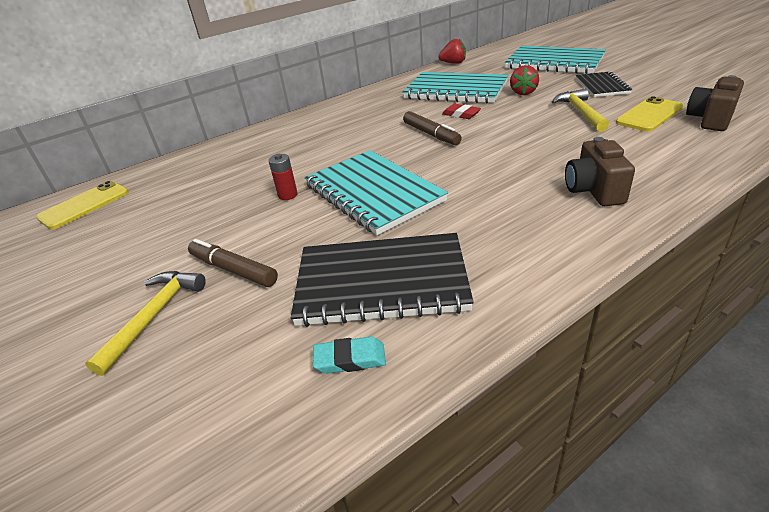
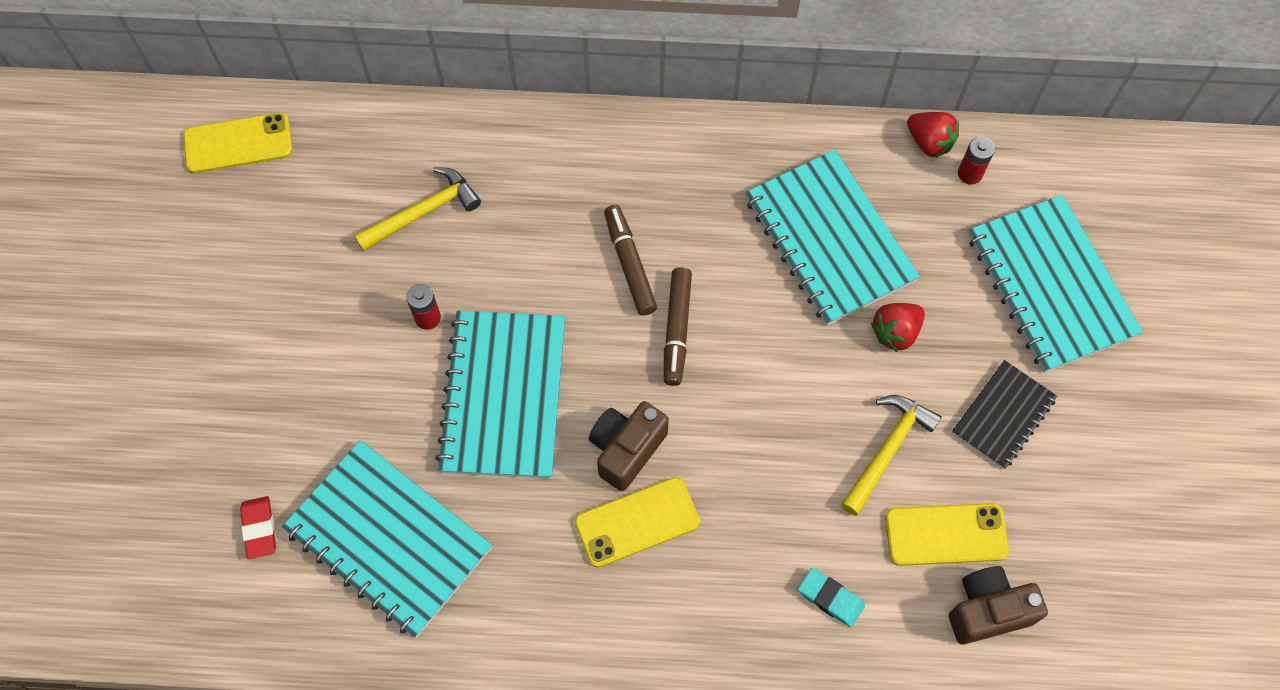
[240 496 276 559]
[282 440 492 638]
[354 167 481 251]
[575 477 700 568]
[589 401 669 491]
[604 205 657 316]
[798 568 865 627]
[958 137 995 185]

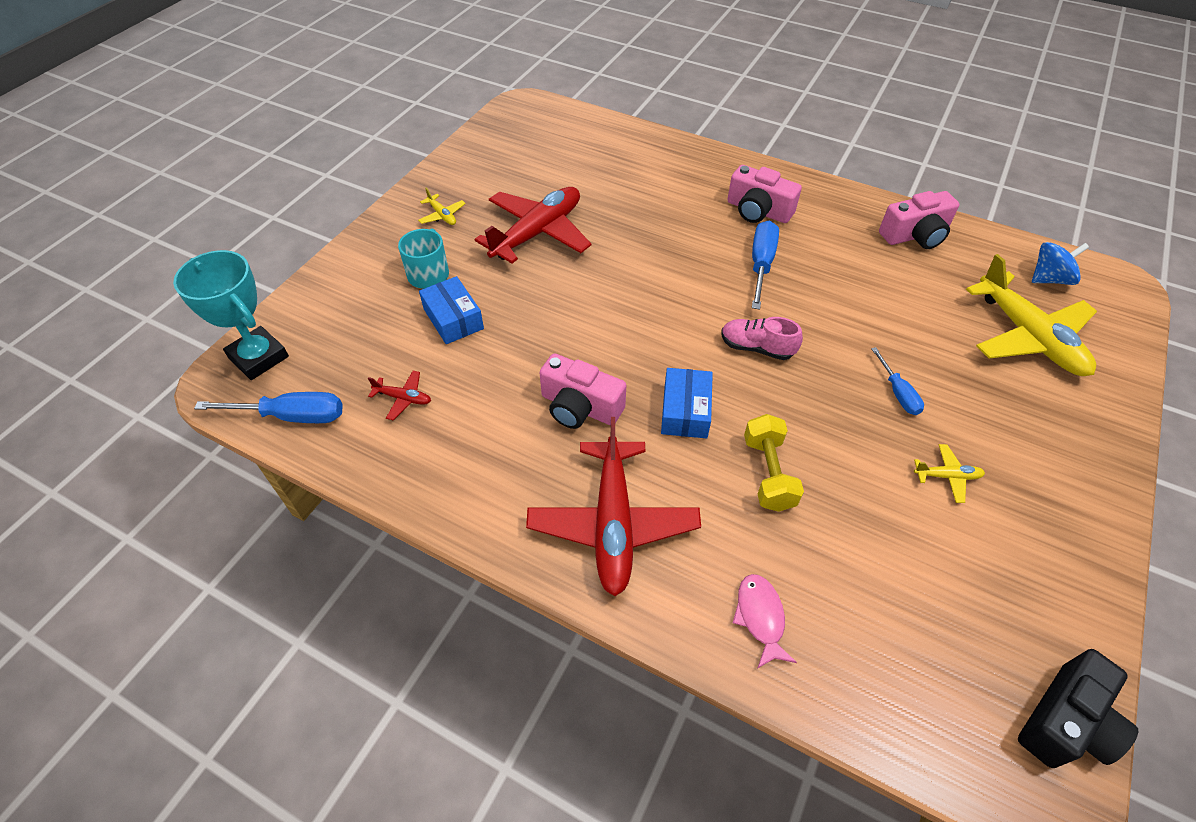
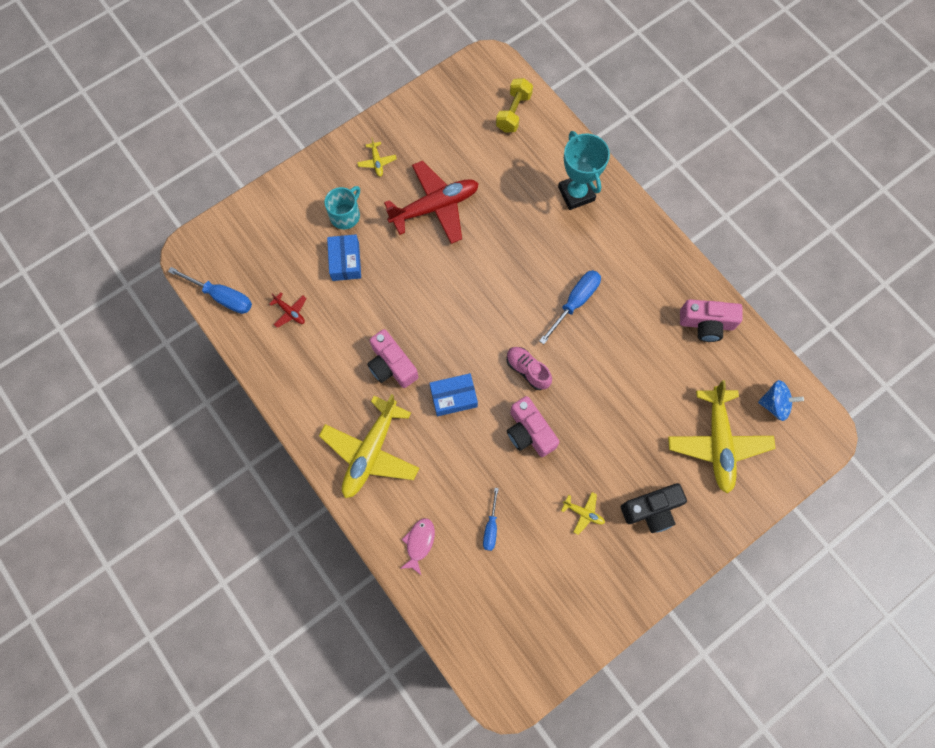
[319 394 419 498]
[429 373 478 416]
[483 488 499 551]
[496 78 533 132]
[507 396 559 457]
[558 131 610 210]
[621 483 687 533]

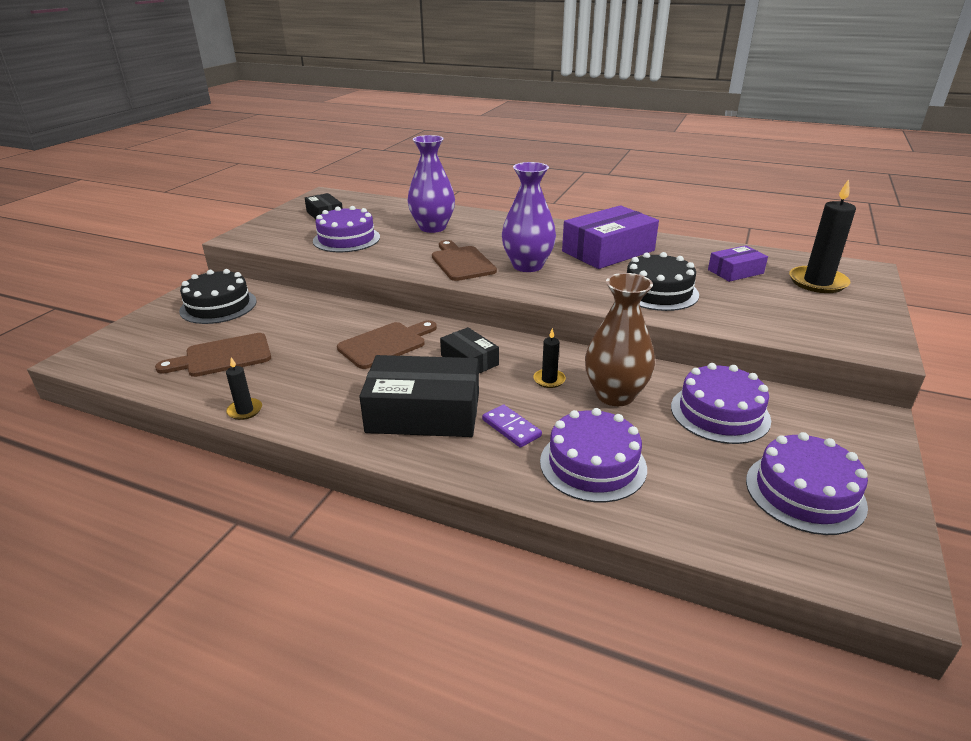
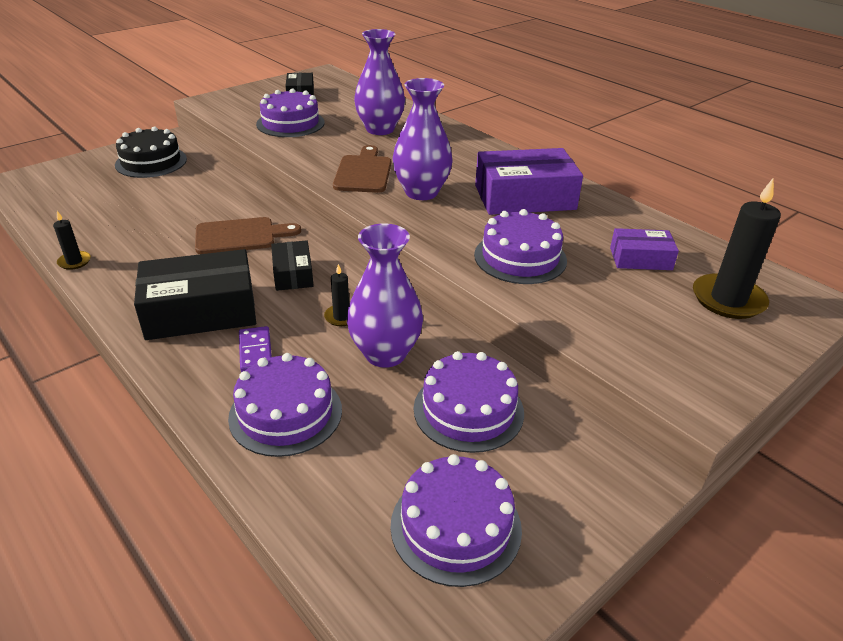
[134 249 256 340]
[347 223 423 368]
[474 209 567 284]
[155 333 271 377] (first image)

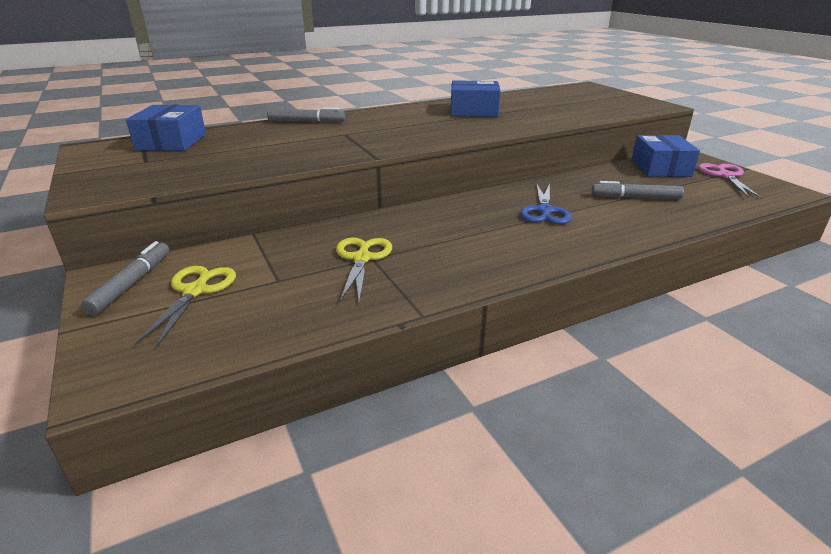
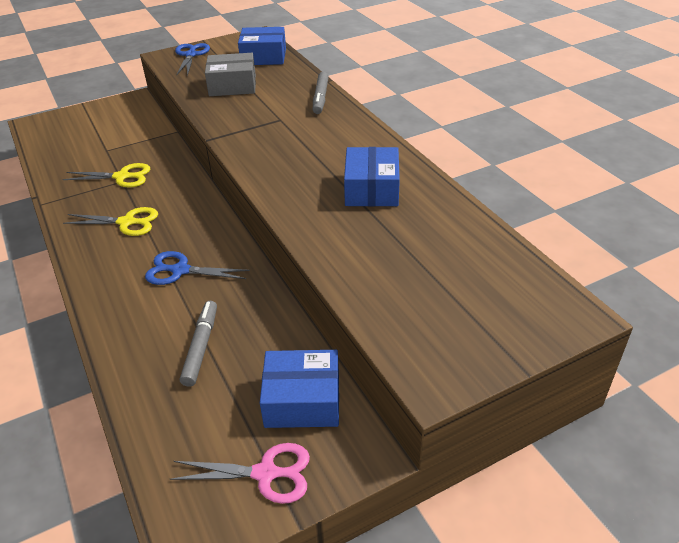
[63 207 158 236]
[175 43 210 76]
[205 53 256 96]
[81 241 169 315] (first image)

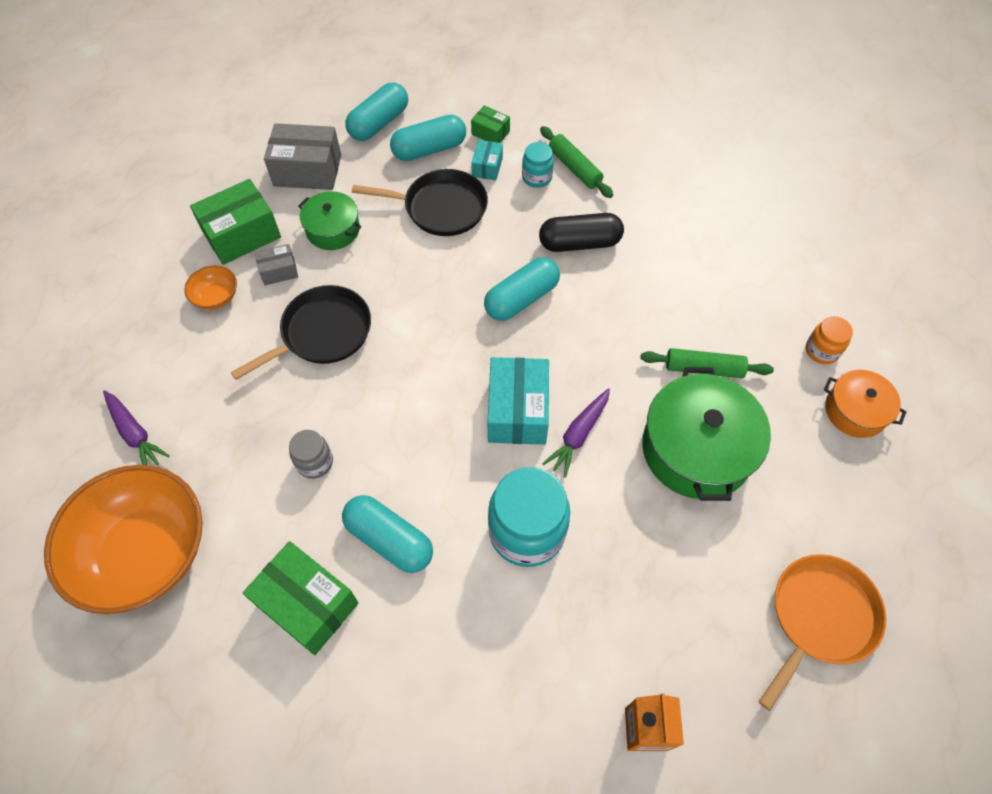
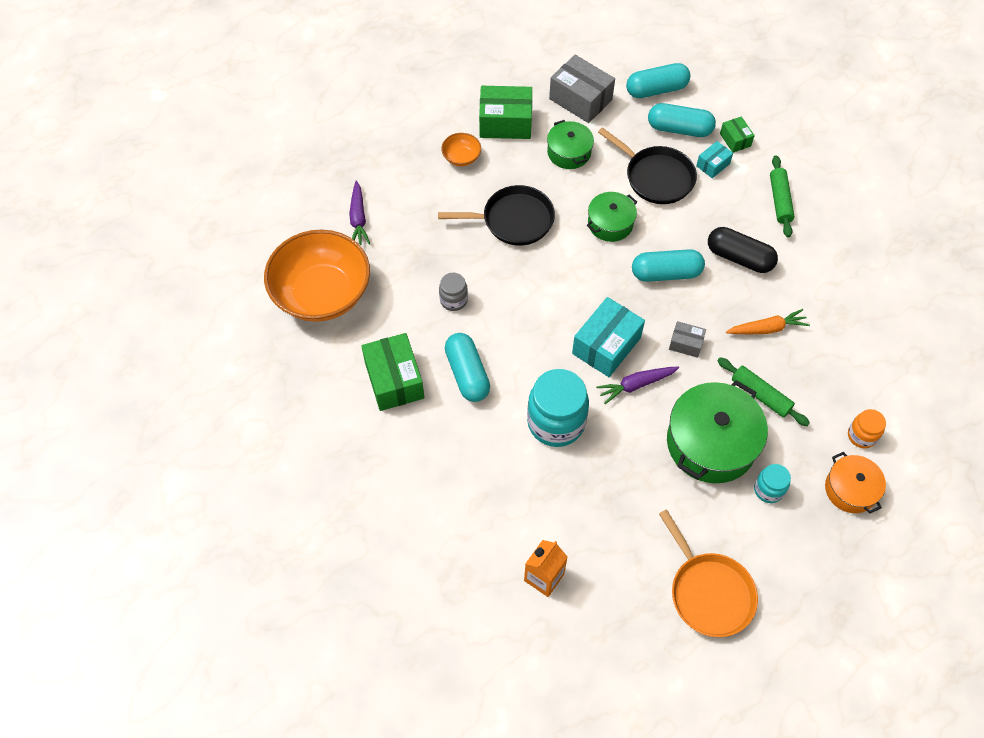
[587 192 637 242]
[659 509 758 637]
[669 321 706 358]
[726 309 810 334]
[754 464 791 503]

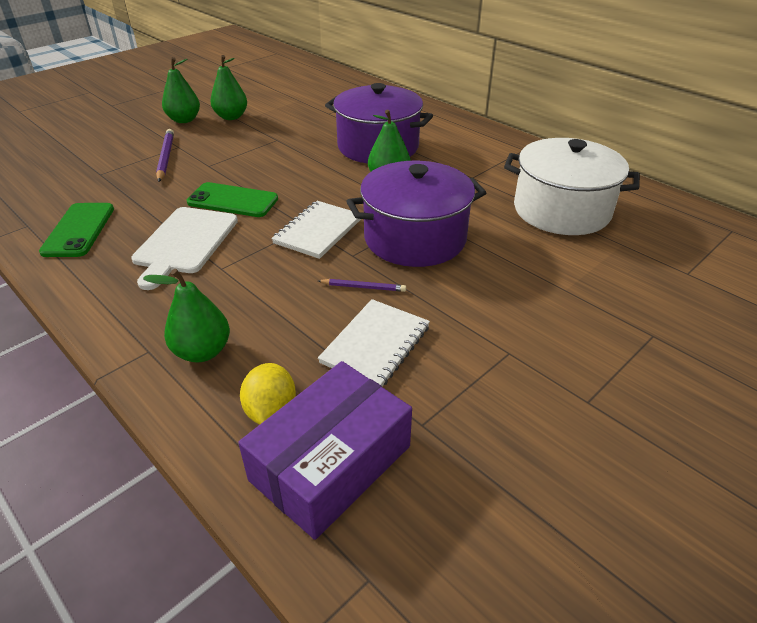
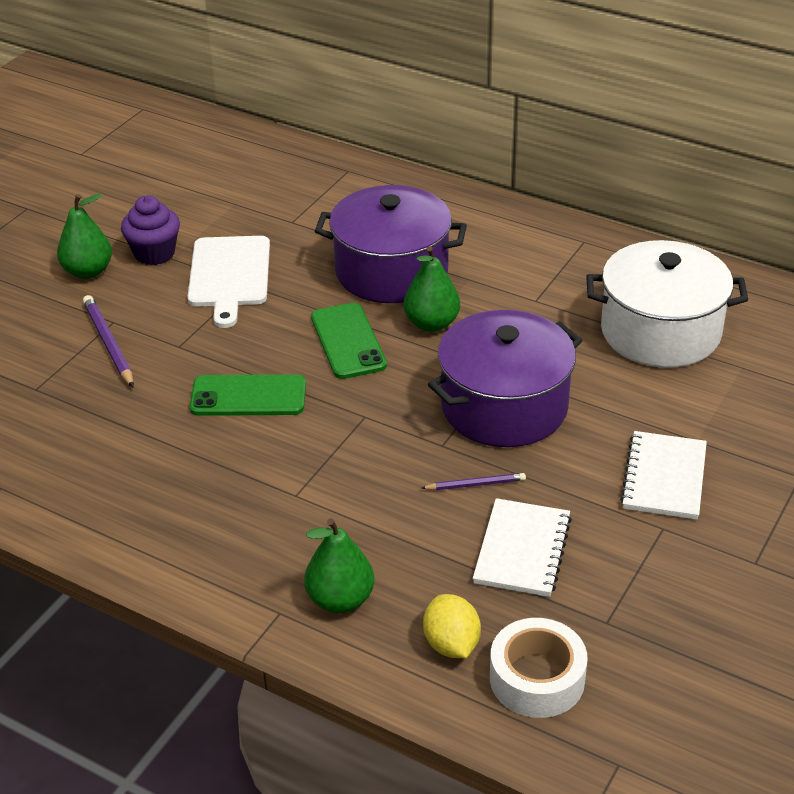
[121 195 180 265]
[188 236 270 328]
[311 303 387 379]
[490 618 588 718]
[620 431 707 520]

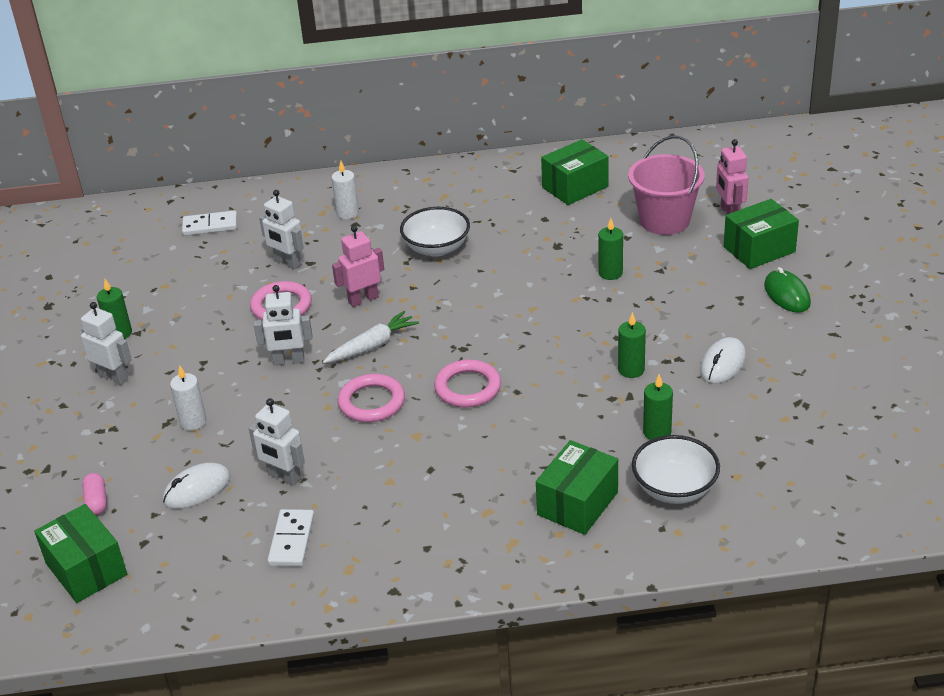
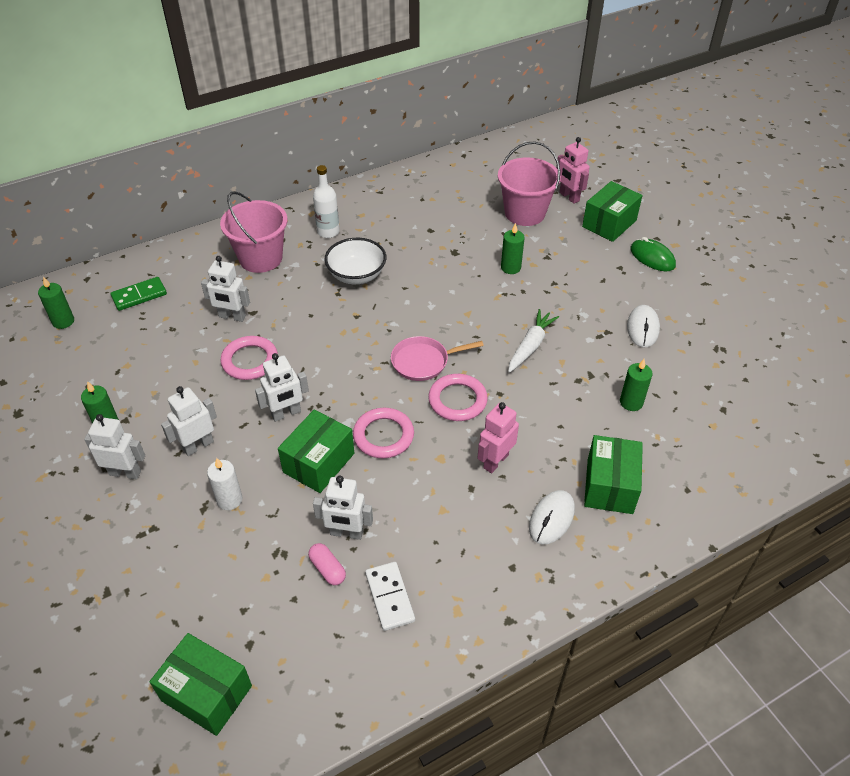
[38 277 74 329]
[110 277 167 311]
[161 386 217 456]
[220 191 287 273]
[278 409 354 493]
[308 543 346 585]
[313 165 340 238]
[391 336 484 381]
[477 402 519 473]
[508 309 559 373]
[529 490 575 545]
[632 435 720 504] (first image)

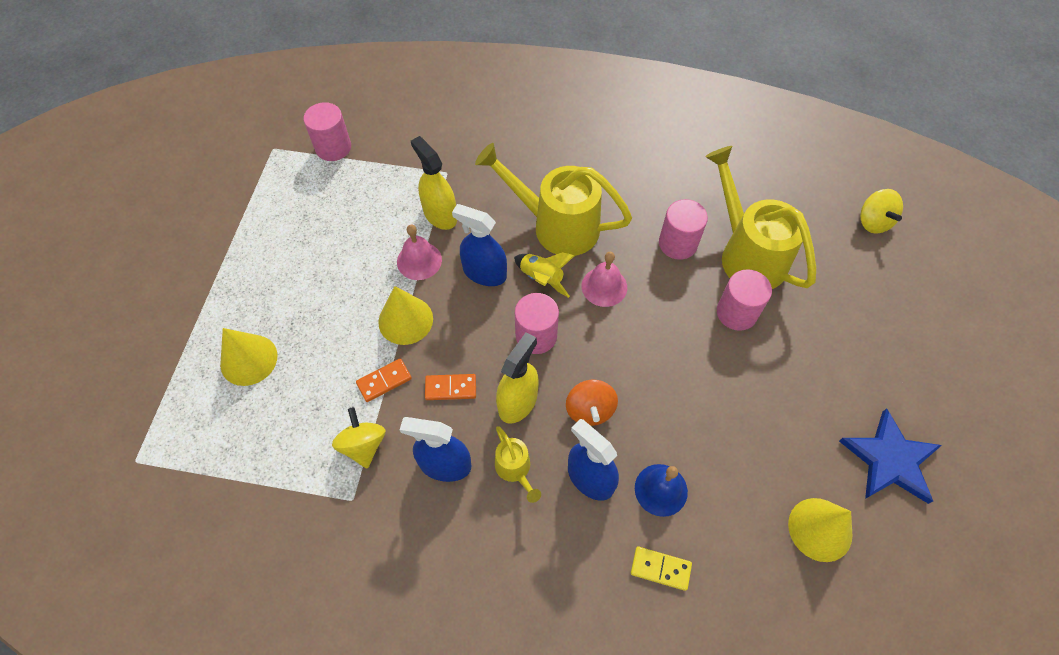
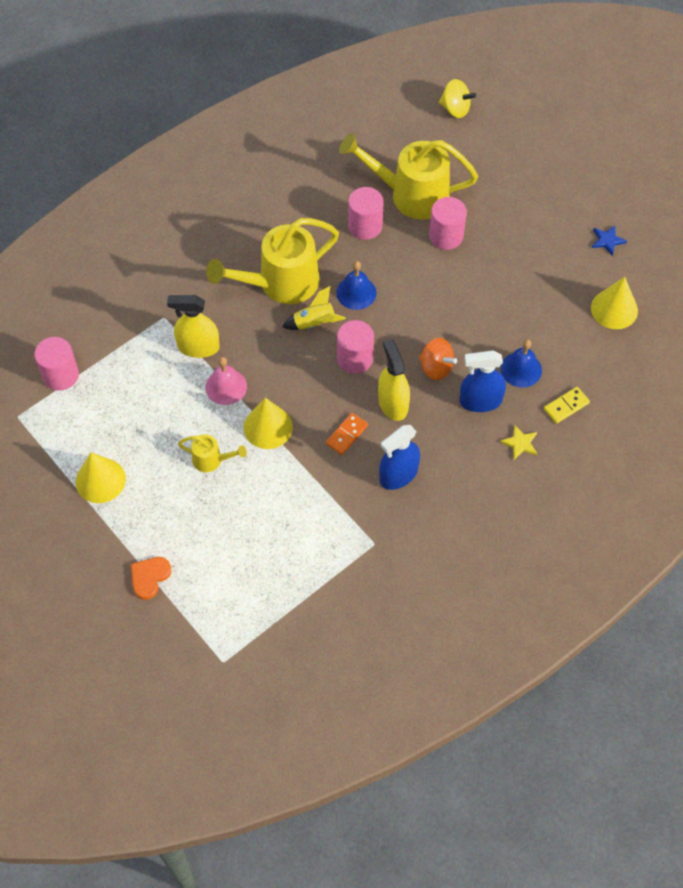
[76 452 126 503]
[131 557 171 600]
[178 434 247 472]
[336 261 376 310]
[500 425 537 460]
[592 225 627 256]
[332 407 386 469] (first image)
[356 358 412 402] (first image)
[452 204 507 286] (first image)

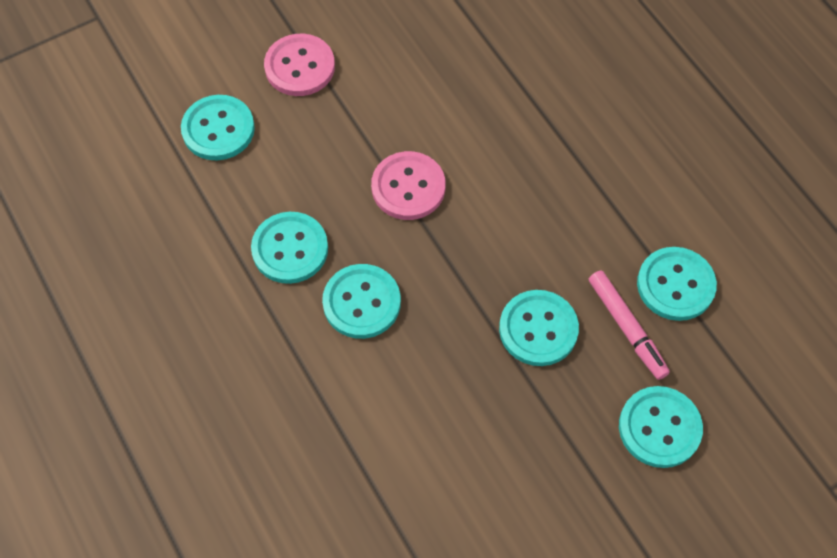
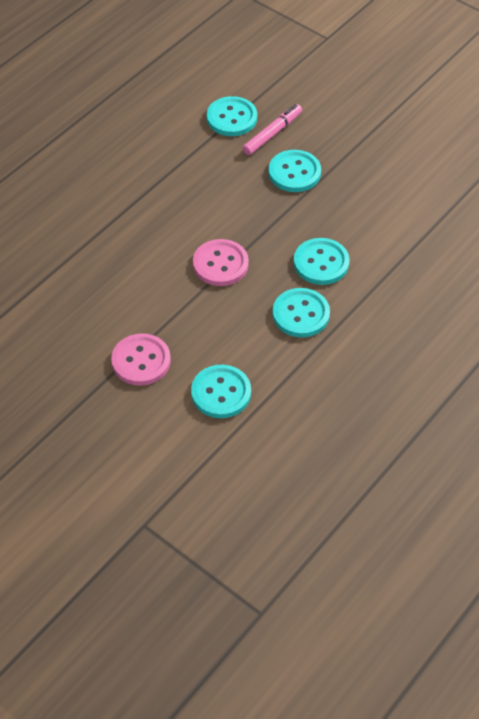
[619 386 703 468] (first image)

